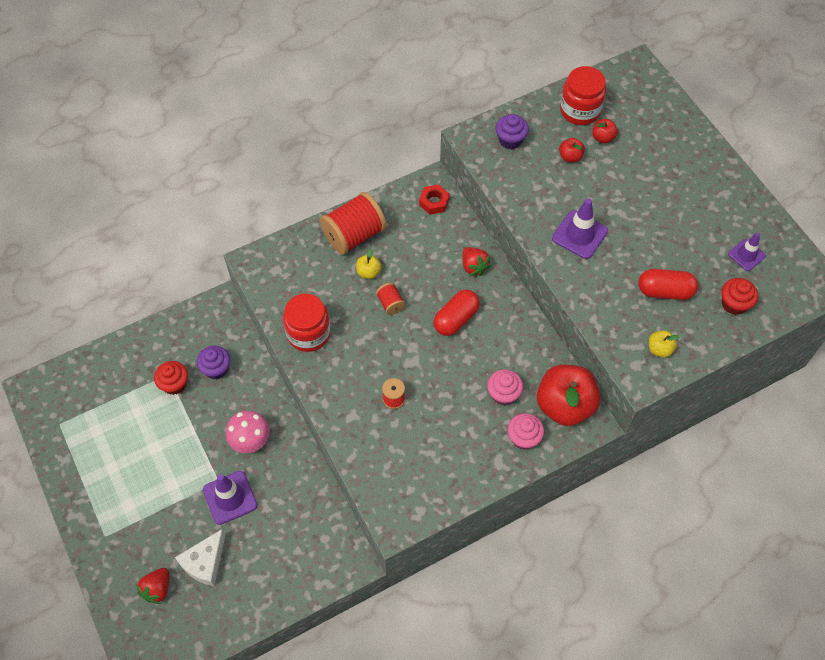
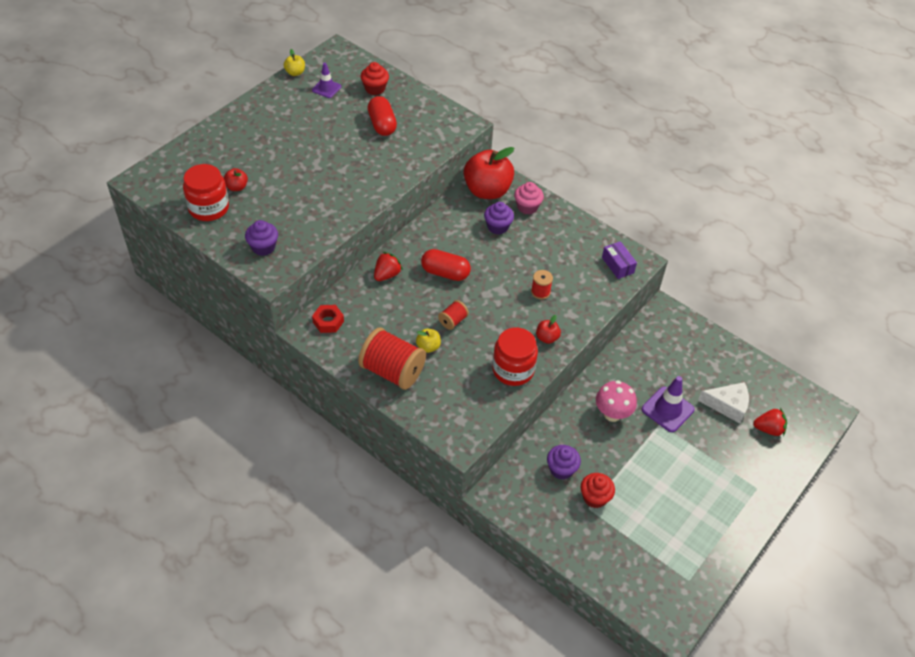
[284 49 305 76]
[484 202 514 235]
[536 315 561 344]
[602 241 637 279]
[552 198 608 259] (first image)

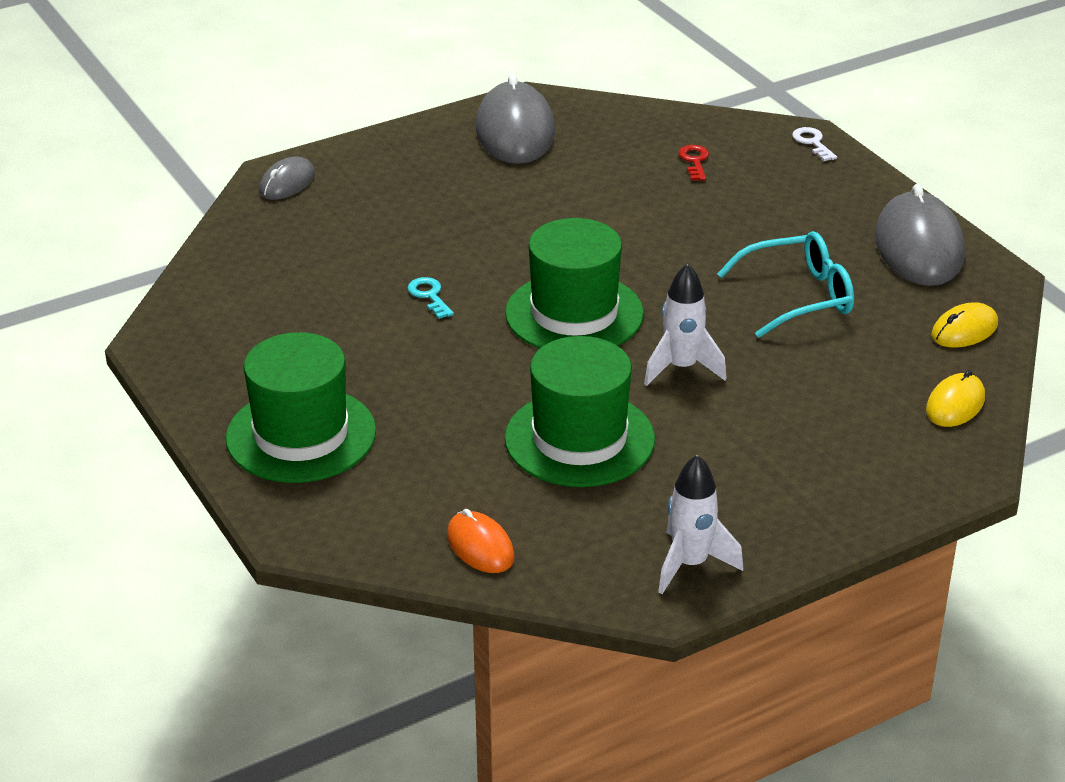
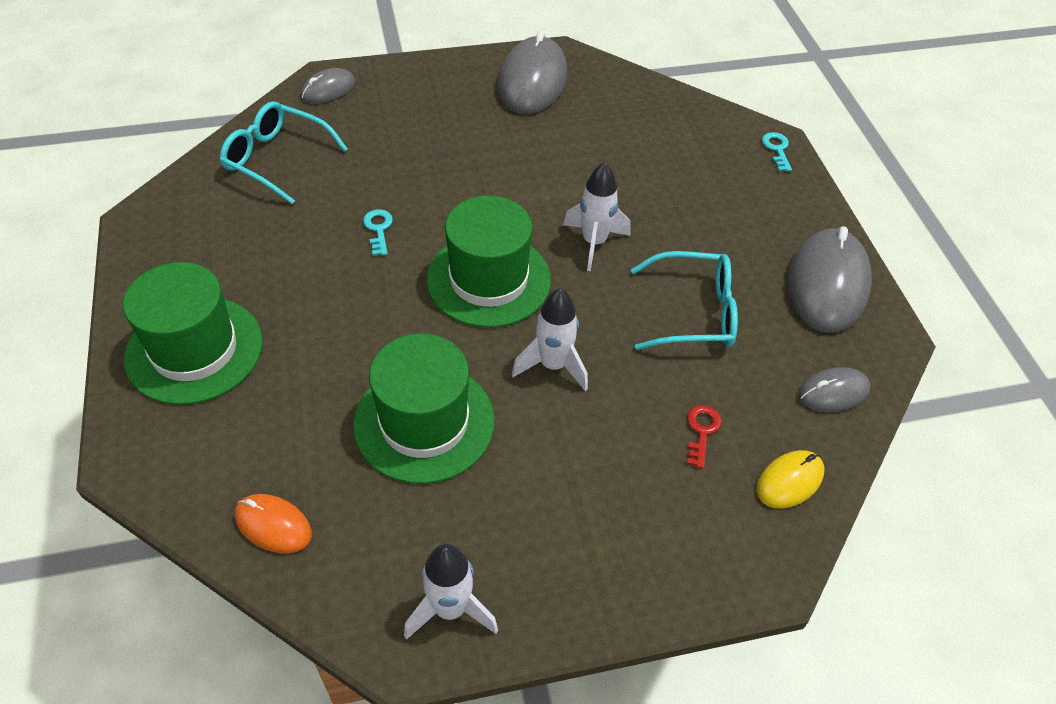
[220 101 348 204]
[235 494 312 554]
[563 162 631 271]
[687 405 721 469]
[762 132 792 171]
[798 367 870 412]

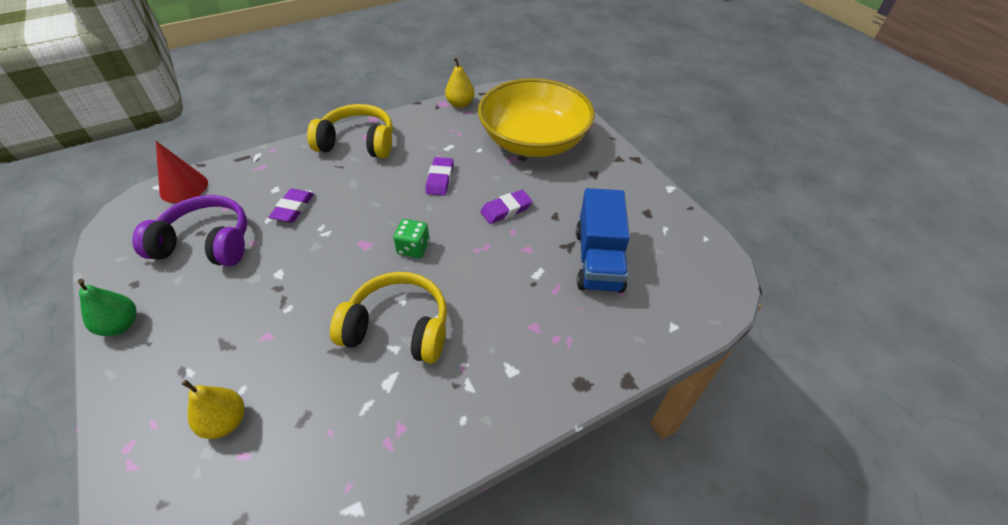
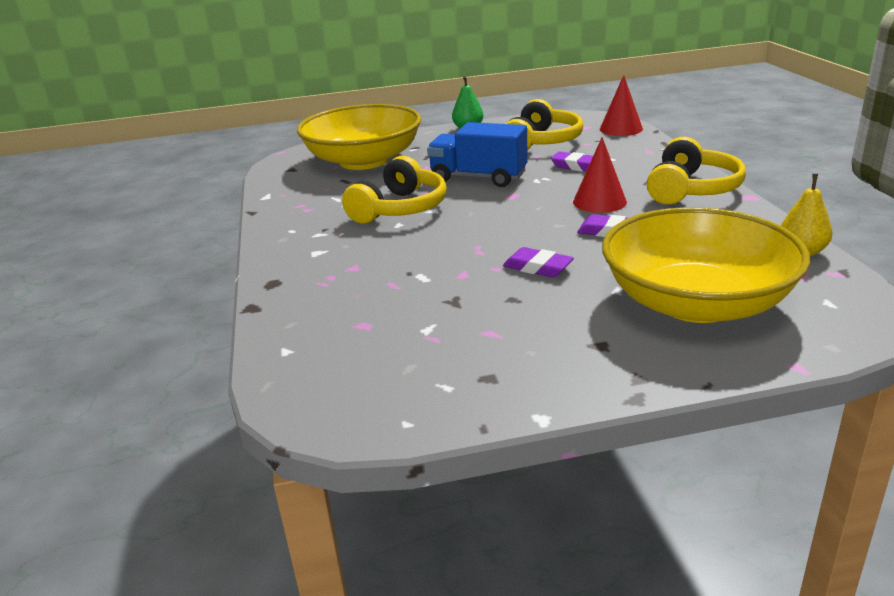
[297 104 421 170]
[427 122 528 187]
[503 247 574 278]
[506 99 583 150]
[573 137 627 213]
[393 219 429 258] (first image)

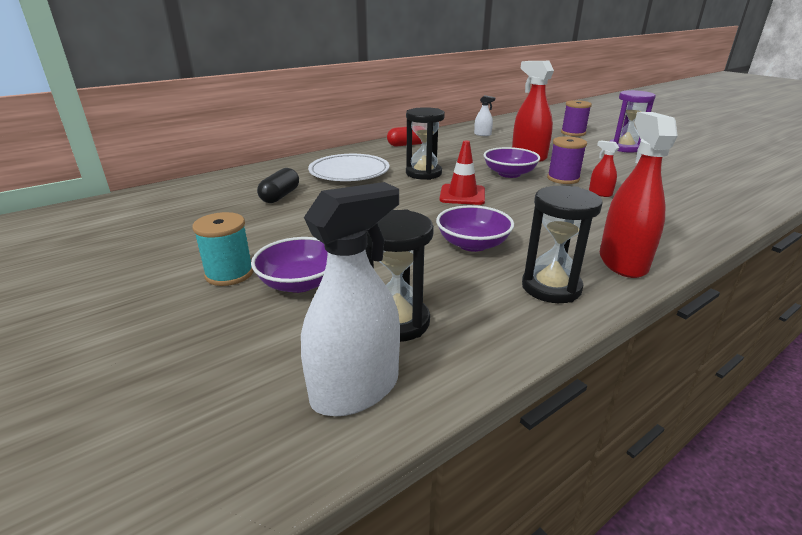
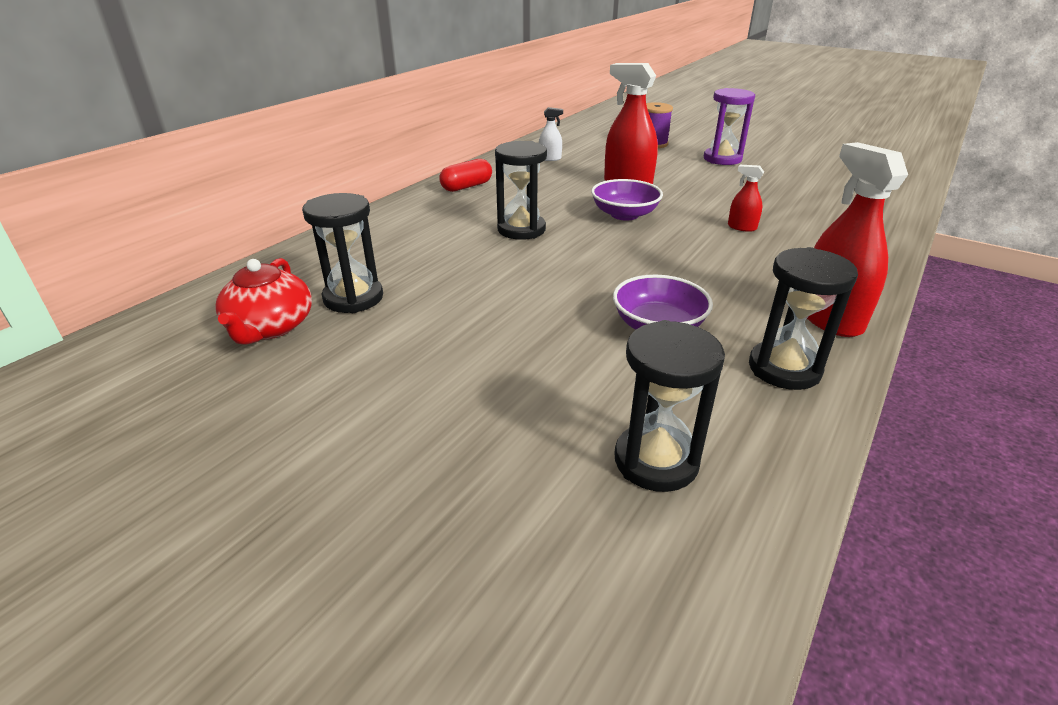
[215 258 312 344]
[302 193 383 313]
[192 212 253 286] (first image)
[251 237 328 293] (first image)
[301 182 400 416] (first image)
[308 154 389 181] (first image)
[440 140 485 205] (first image)
[547 136 587 184] (first image)

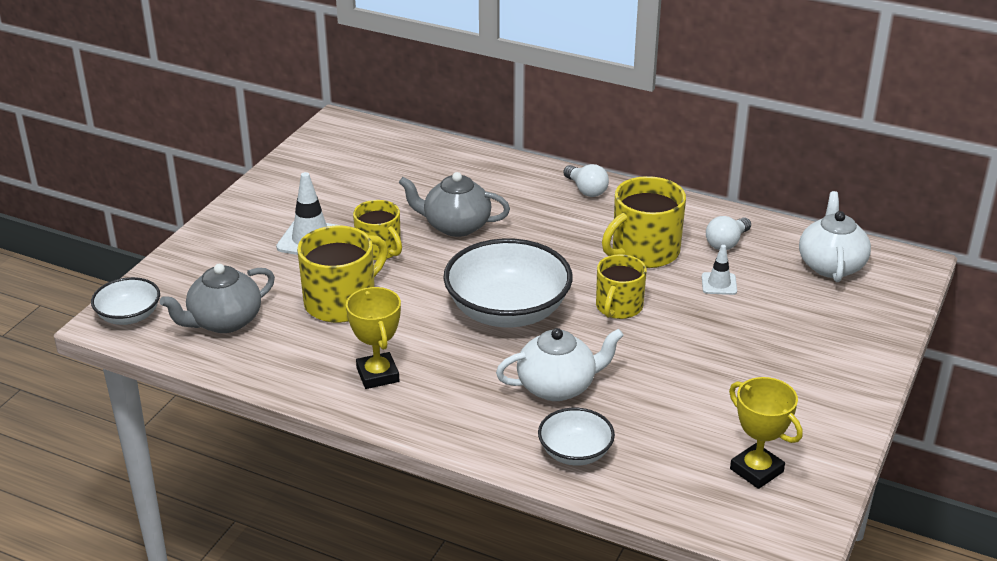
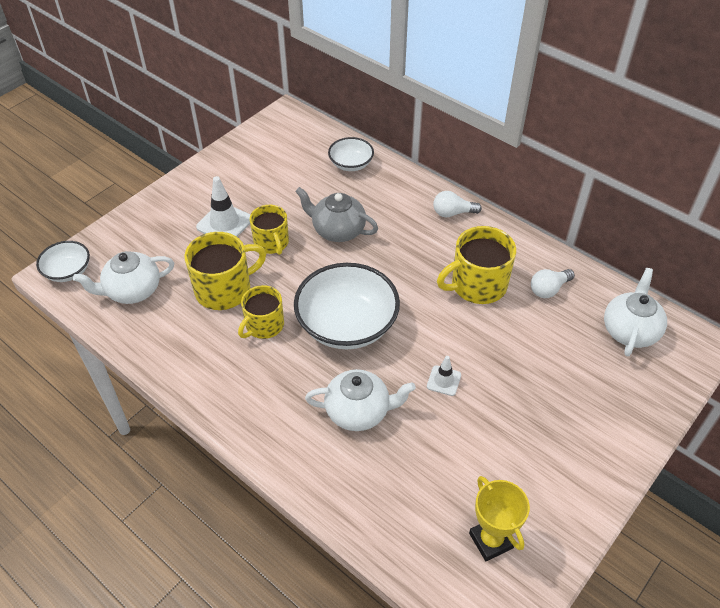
[73 251 174 304]
[238 285 284 339]
[328 137 374 171]
[427 356 461 396]
[433 191 482 217]
[346 287 401 389] (first image)

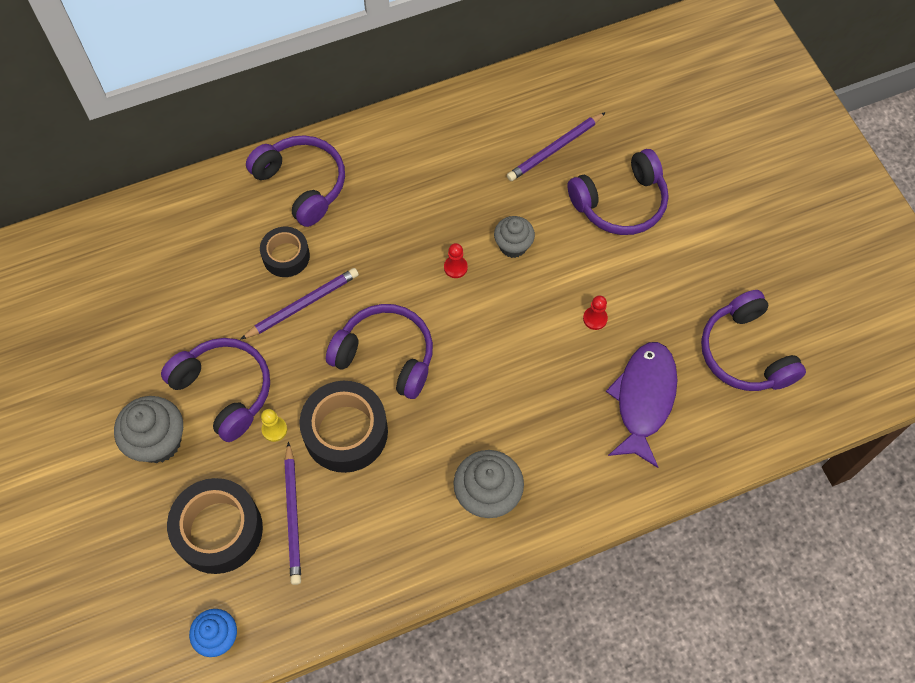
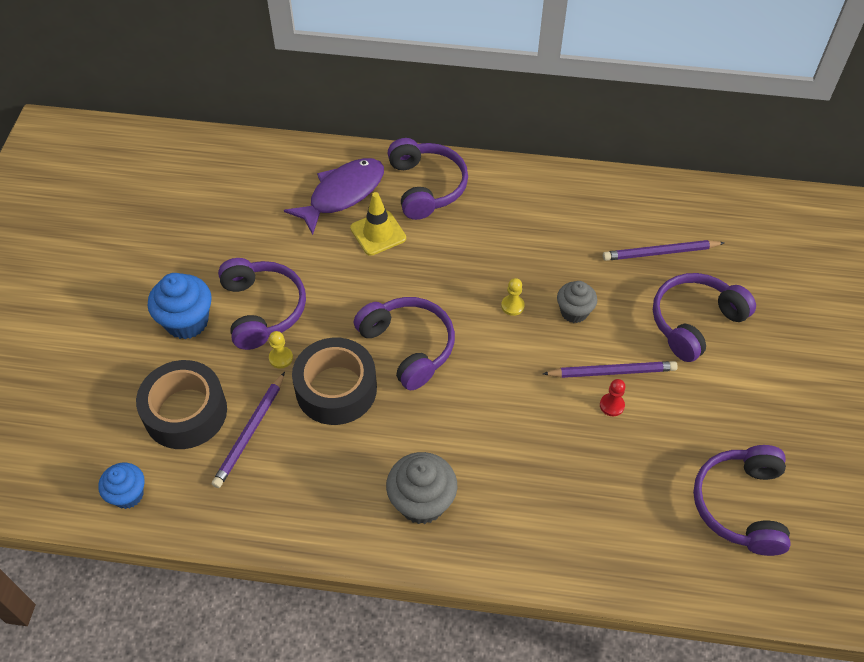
[148 273 212 339]
[284 158 384 235]
[350 192 406 256]
[501 278 525 316]
[543 361 678 378]
[653 273 756 362]

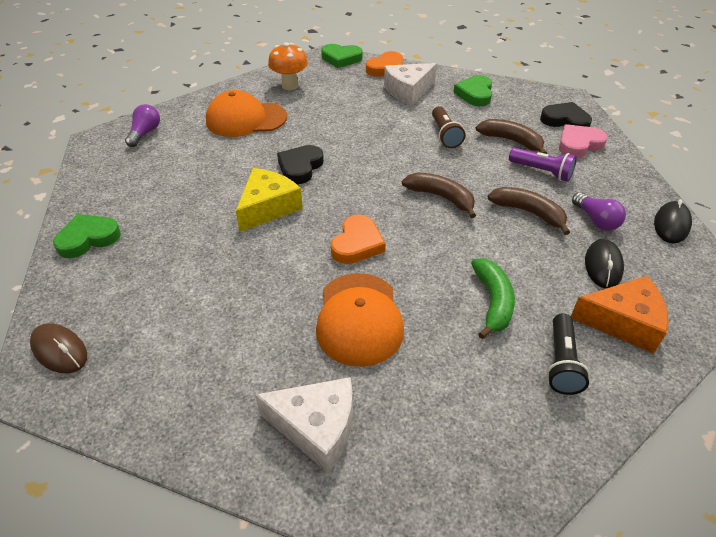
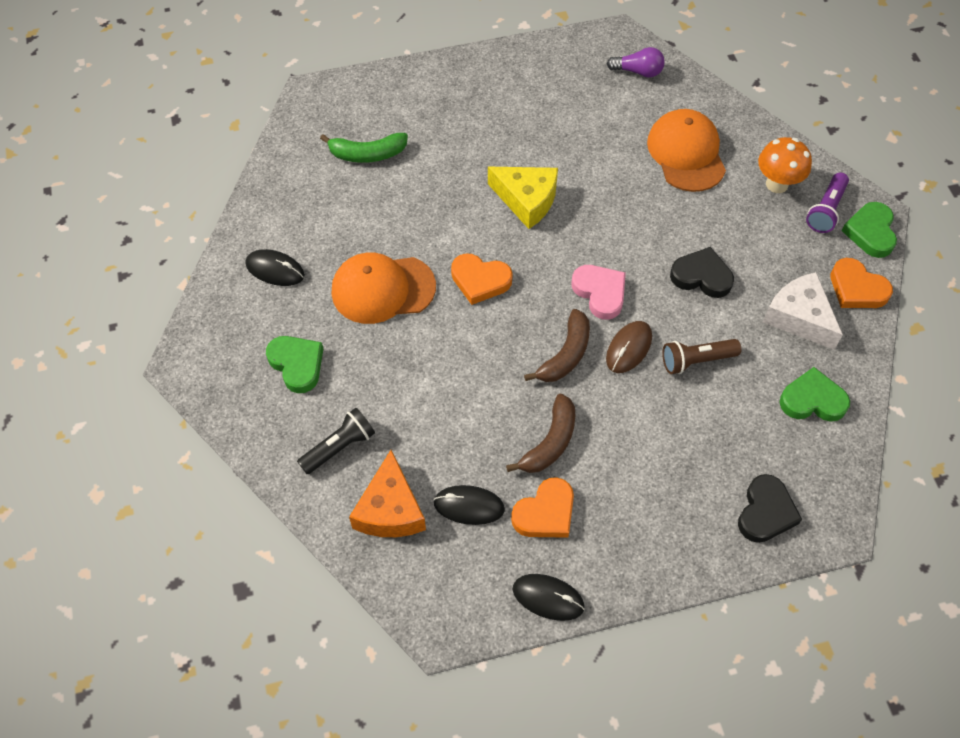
[245 249 305 286]
[266 336 323 393]
[297 408 375 474]
[320 133 408 163]
[511 477 574 538]
[572 265 626 320]
[606 321 652 373]
[670 247 734 298]
[806 172 849 233]
[476 119 547 154] (first image)

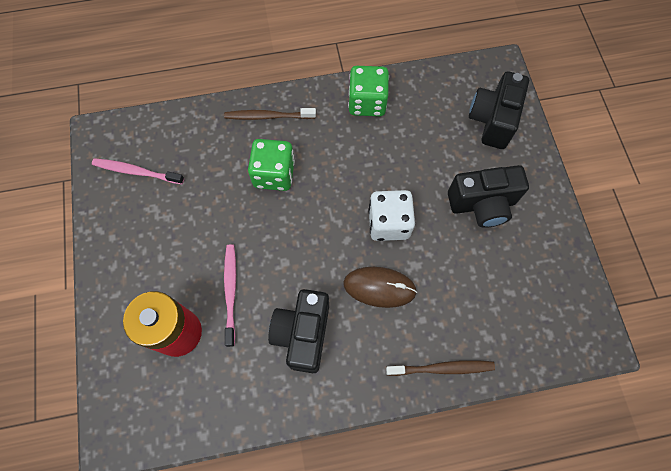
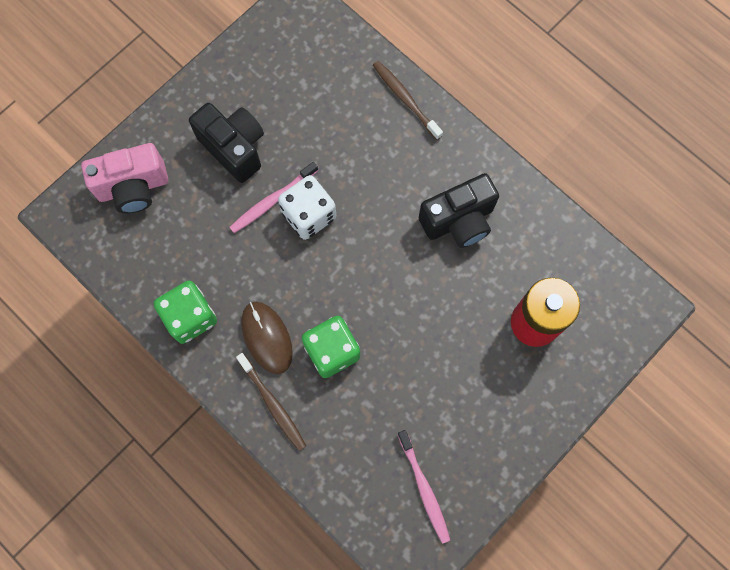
[81 143 168 214]
[229 162 318 233]
[241 302 293 374]

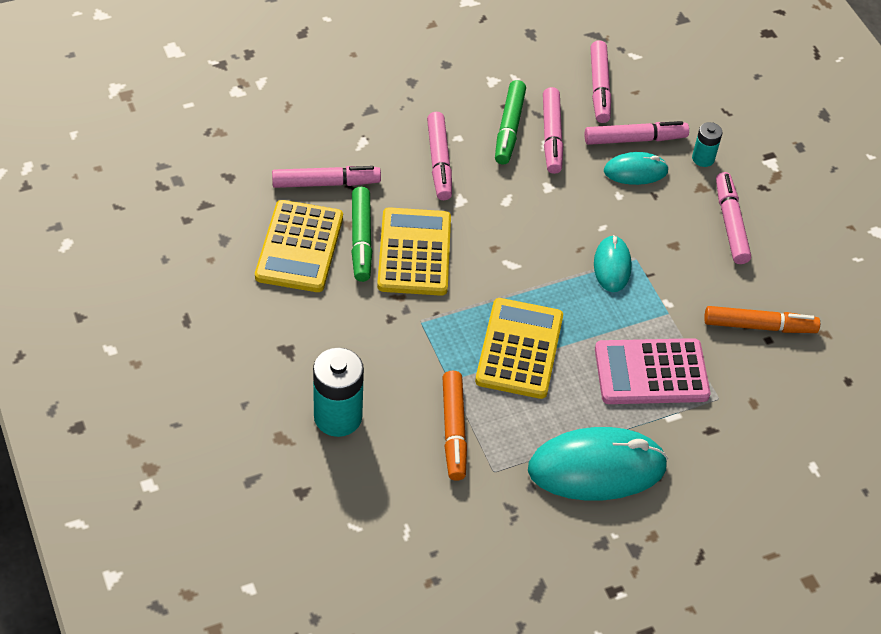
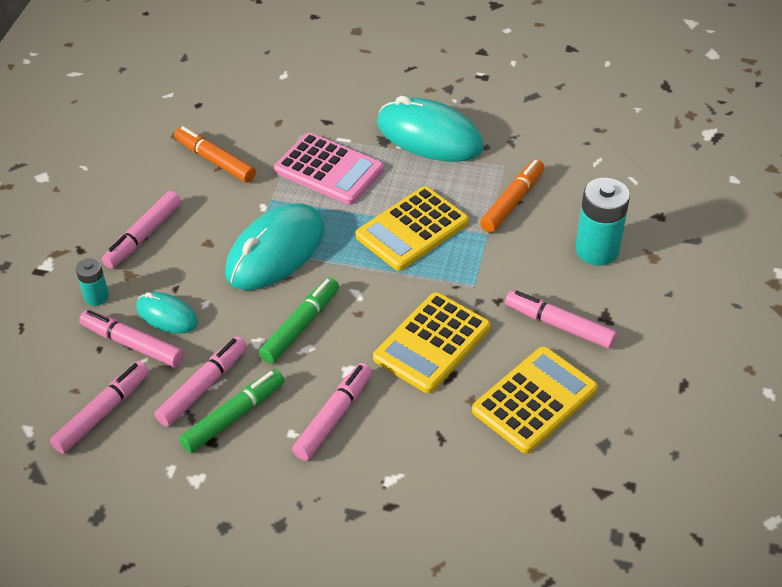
[225 204 325 290]
[259 278 339 363]
[505 290 617 349]

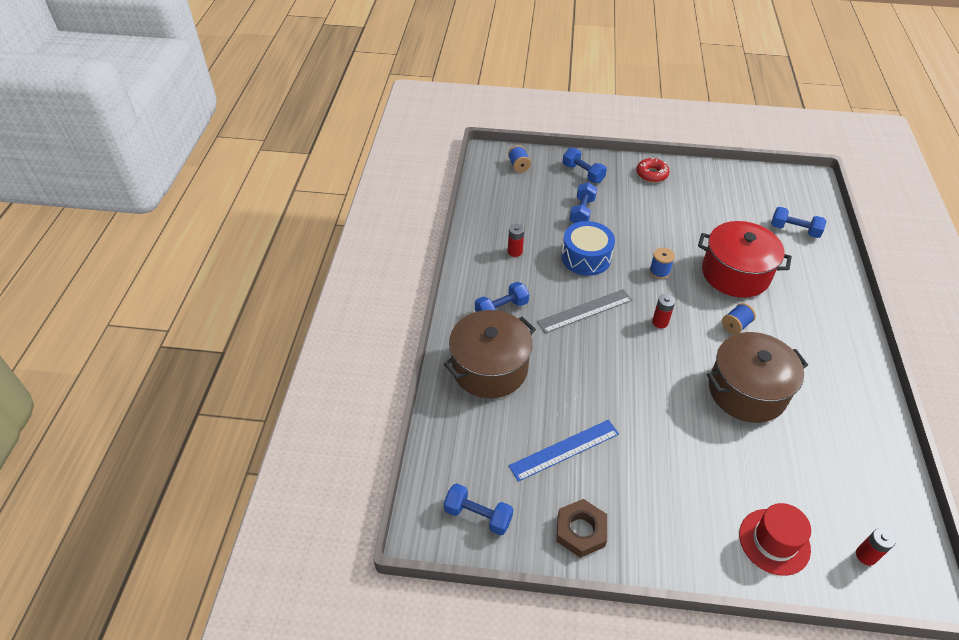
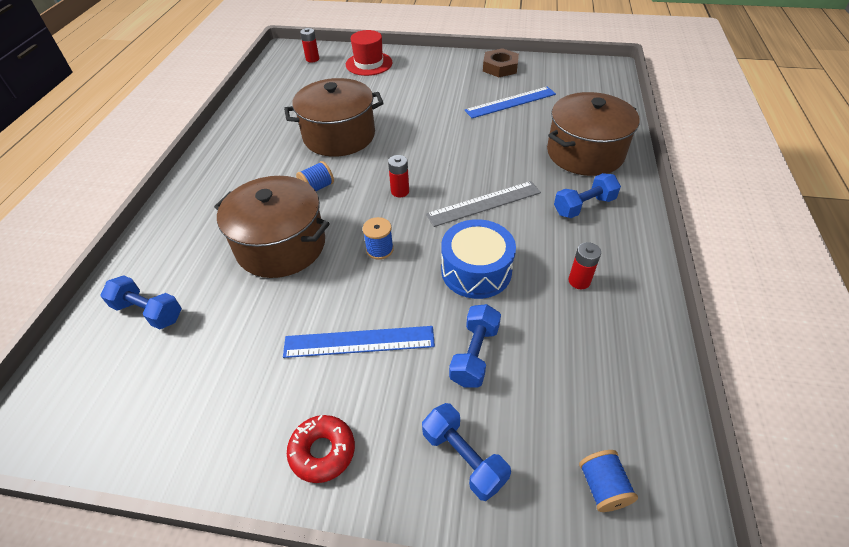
[214 176 330 278]
[283 326 435 358]
[444 483 513 536] (first image)

